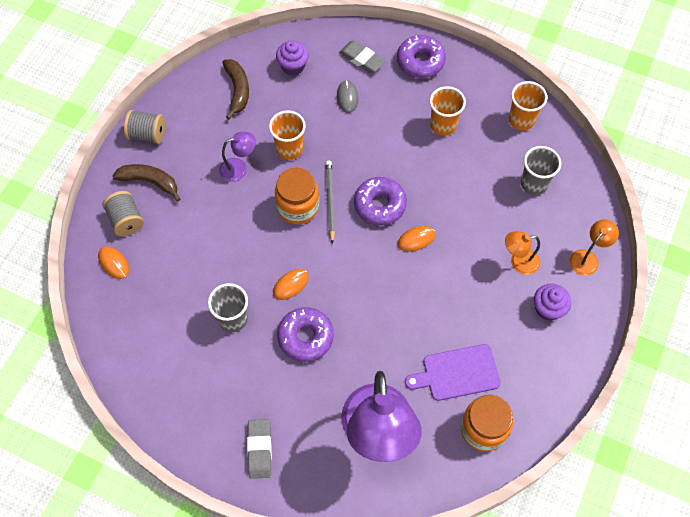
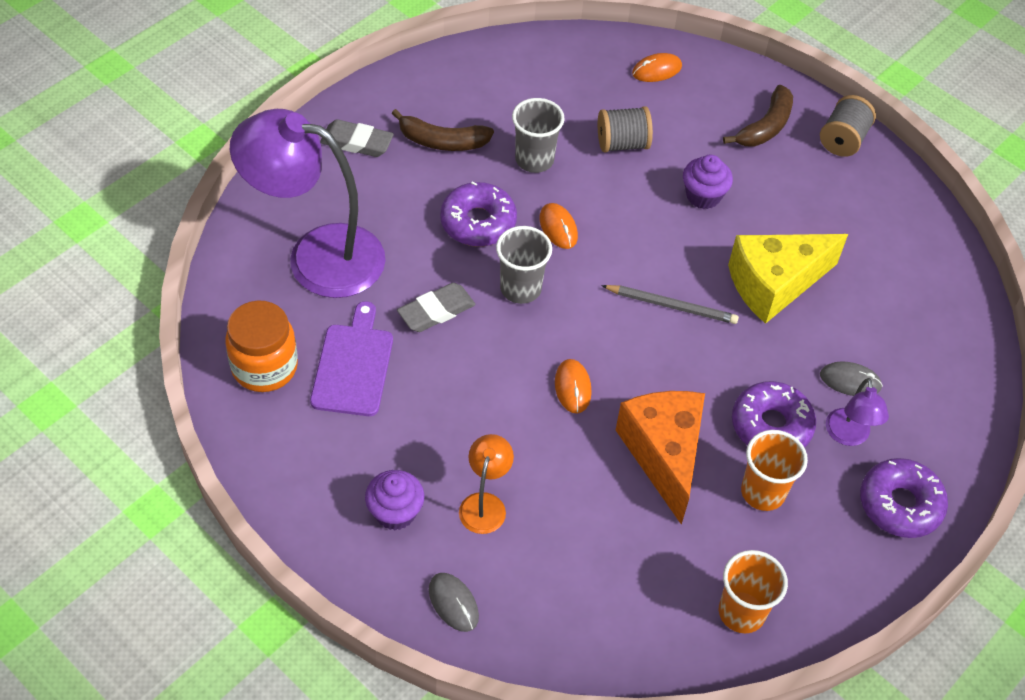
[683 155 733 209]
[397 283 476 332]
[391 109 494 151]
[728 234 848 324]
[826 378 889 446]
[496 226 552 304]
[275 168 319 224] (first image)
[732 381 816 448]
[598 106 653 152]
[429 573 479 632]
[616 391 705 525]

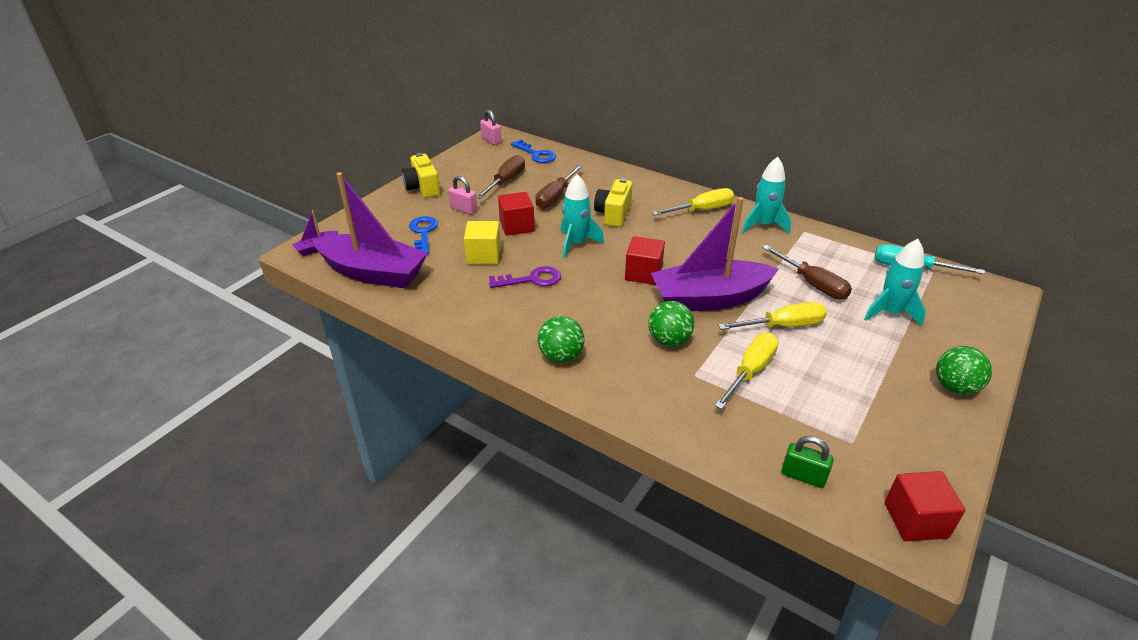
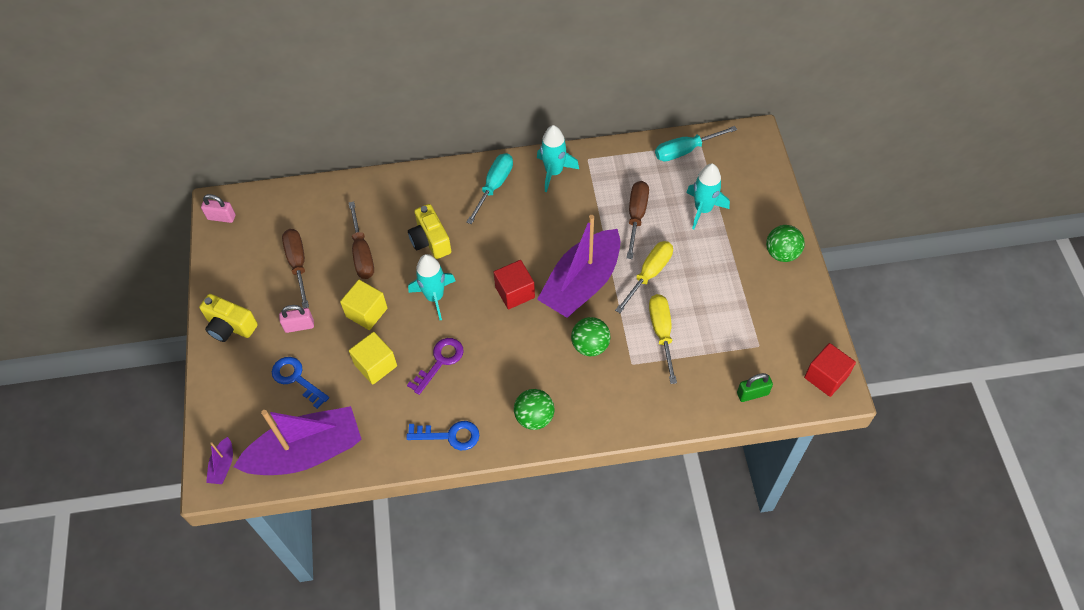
[406 421 479 450]
[466 153 513 224]
[340 280 388 330]
[627 181 649 259]

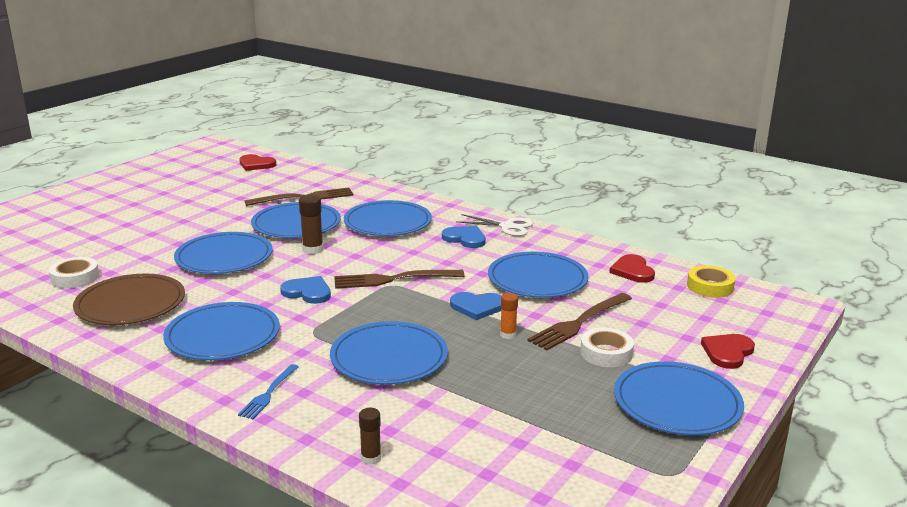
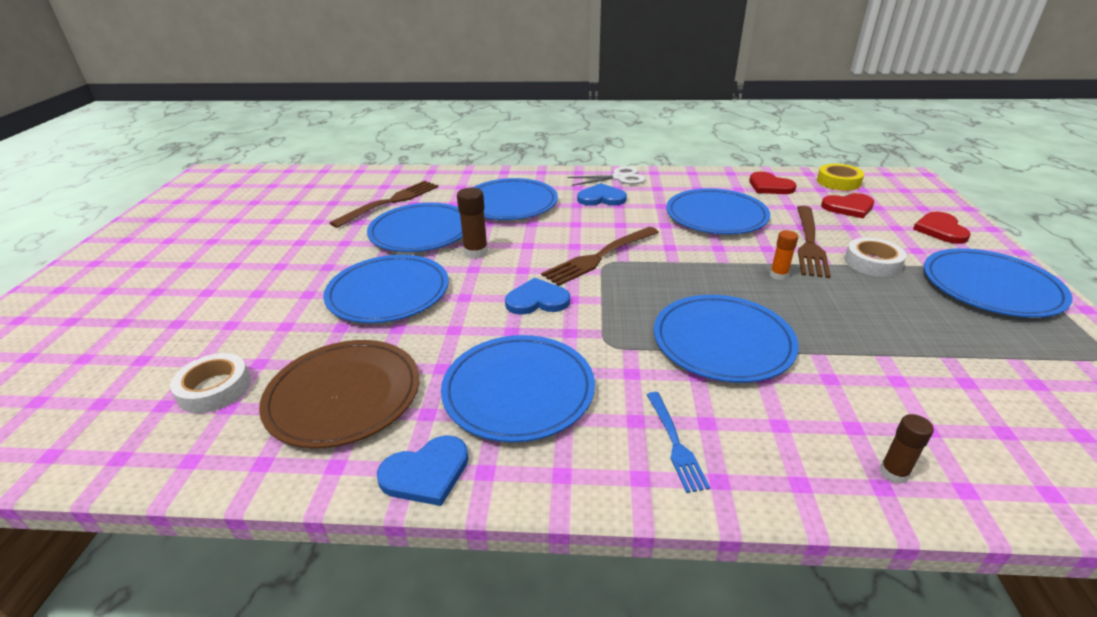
[821 193 874 218]
[377 435 469 506]

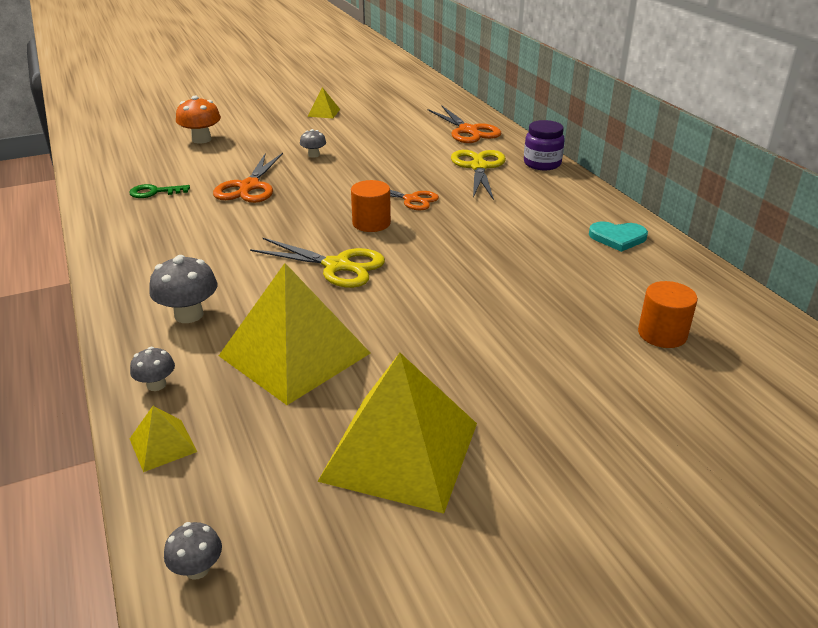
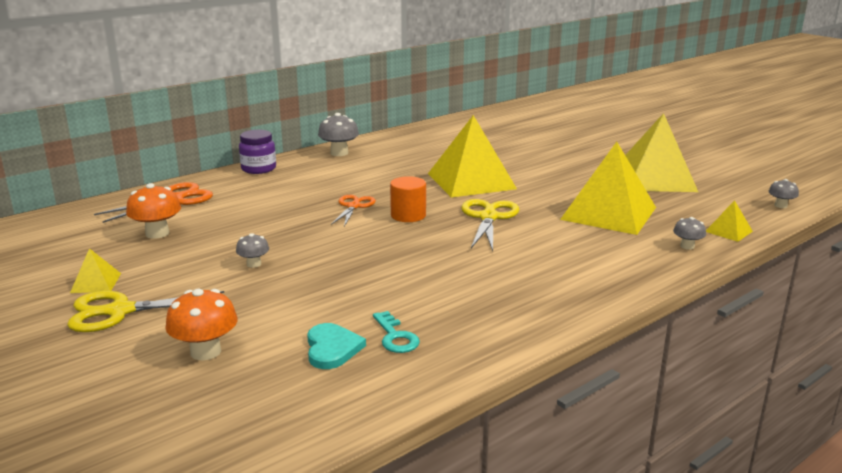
[67 291 224 332]
[213 153 283 203] (first image)
[373 311 420 353]
[307 323 366 369]
[318 113 359 156]
[638 281 698 348] (first image)
[428 115 517 197]
[126 183 181 239]

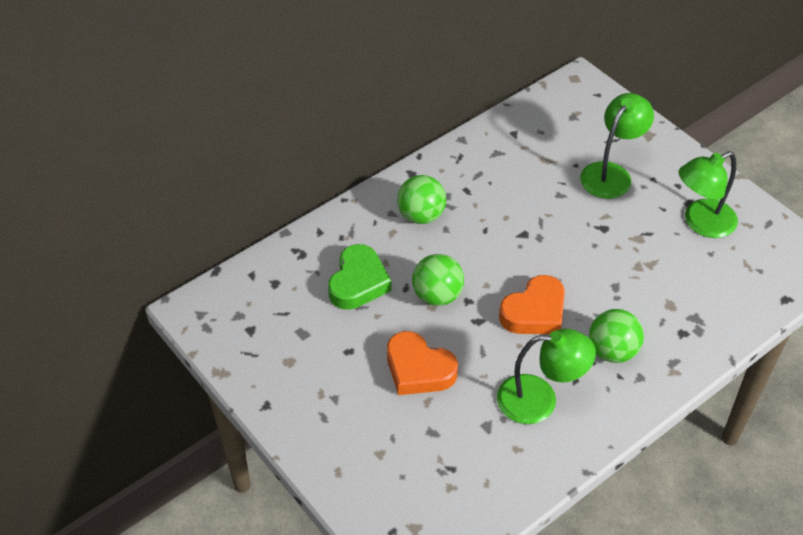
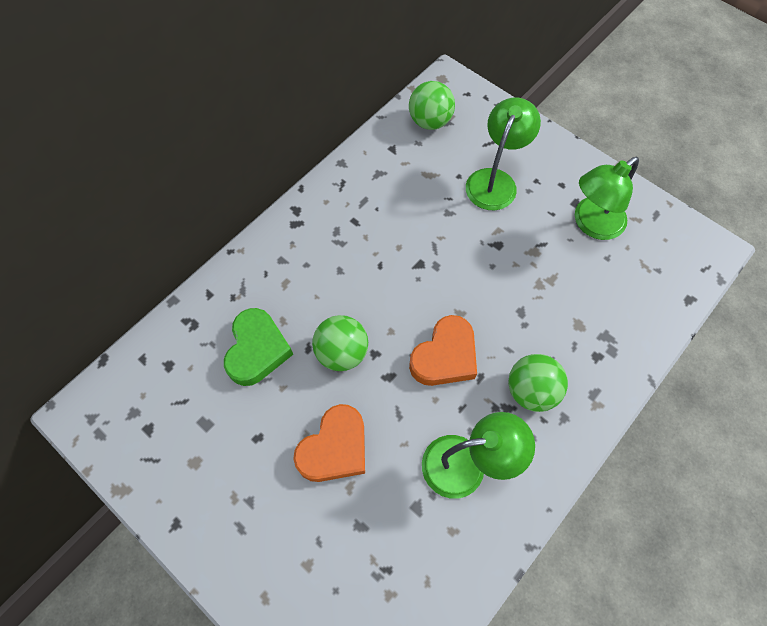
[409 81 455 130]
[293 404 365 482]

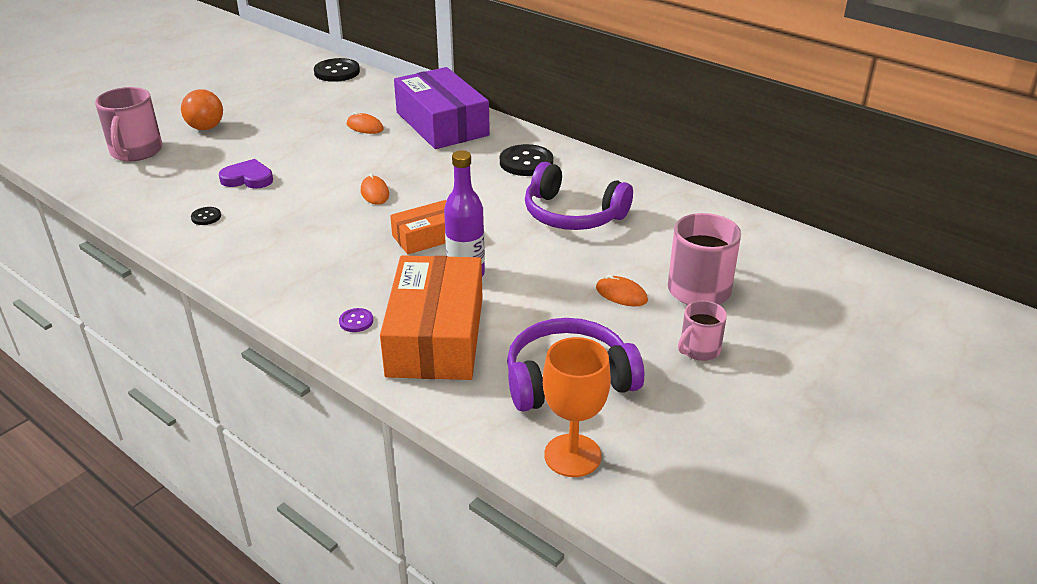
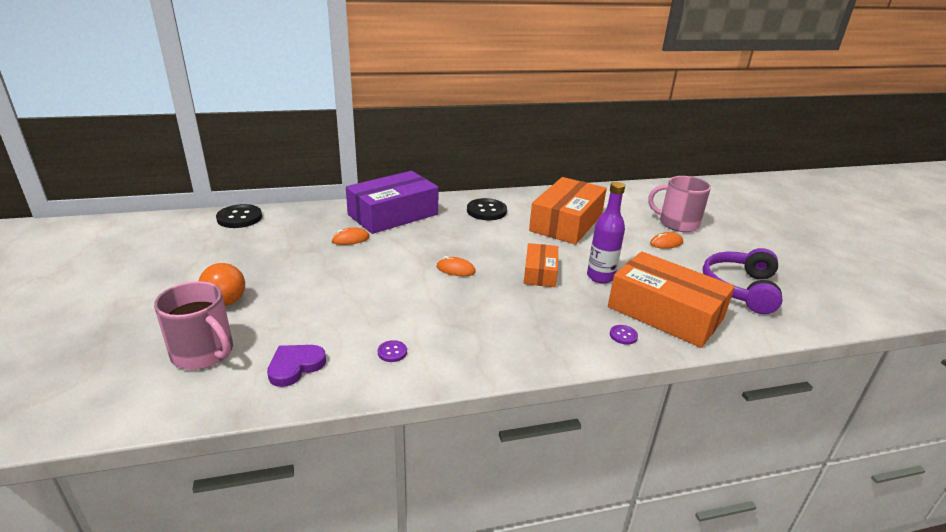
[346 171 439 234]
[267 345 326 387]
[529 177 607 244]
[378 340 407 362]
[678 301 727 361] (first image)
[543 337 611 477] (first image)

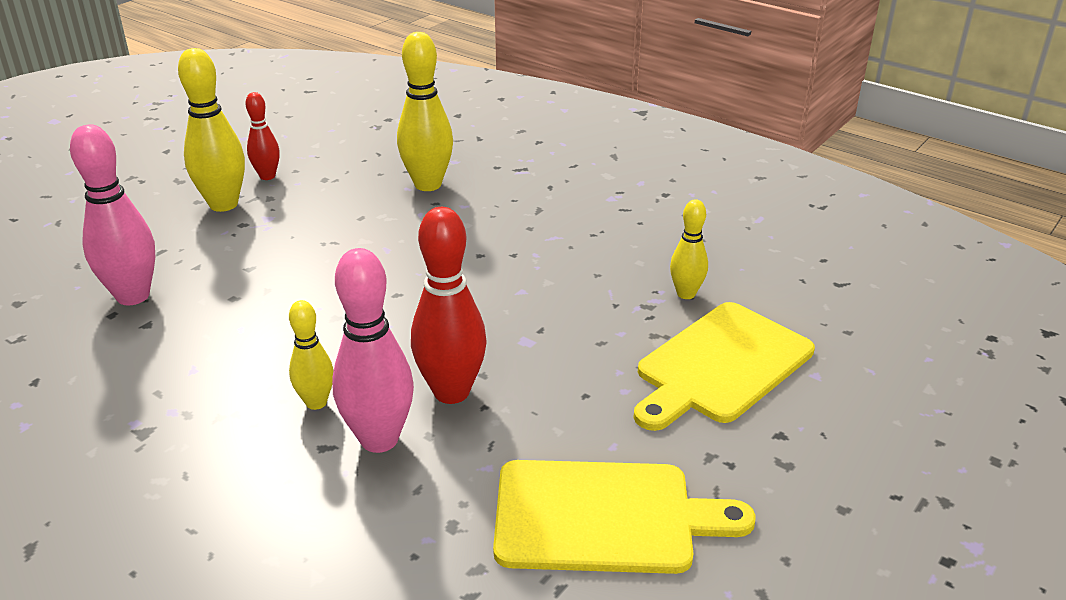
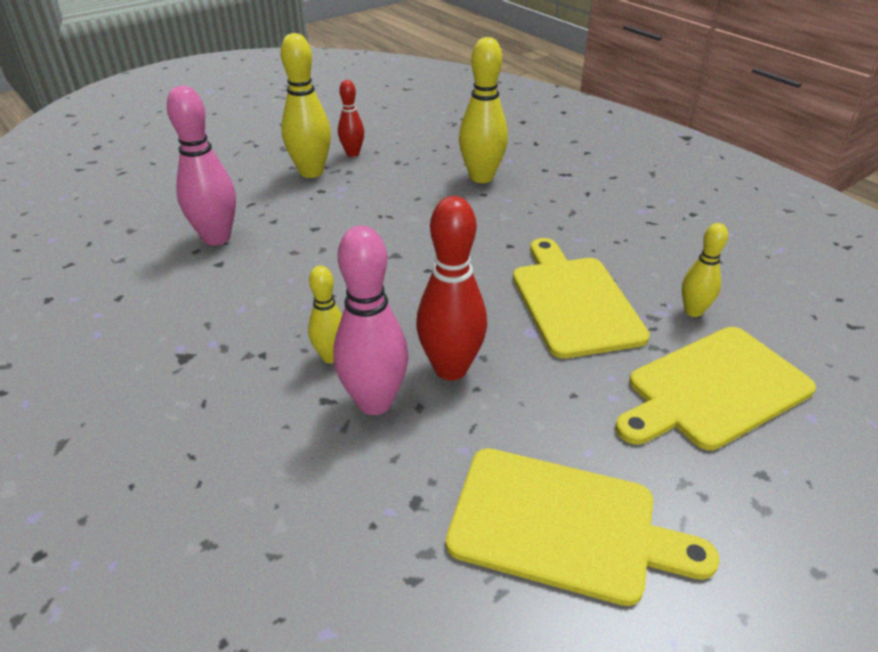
[513 238 650 359]

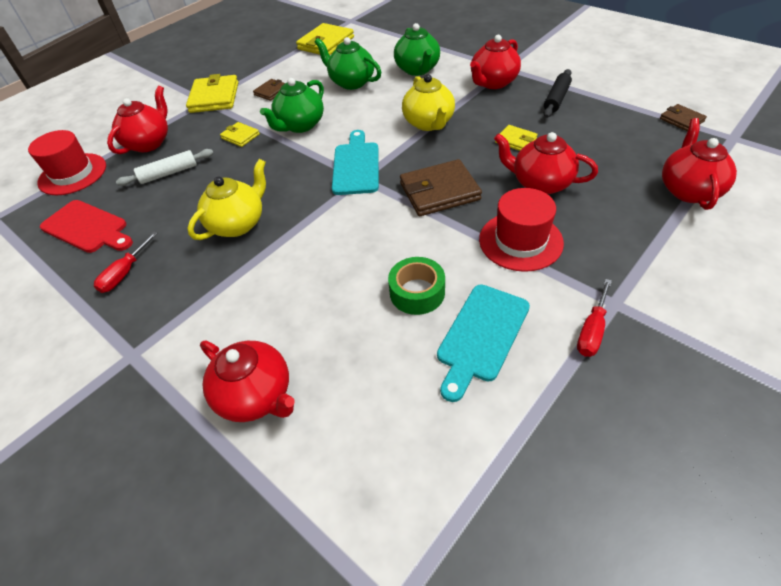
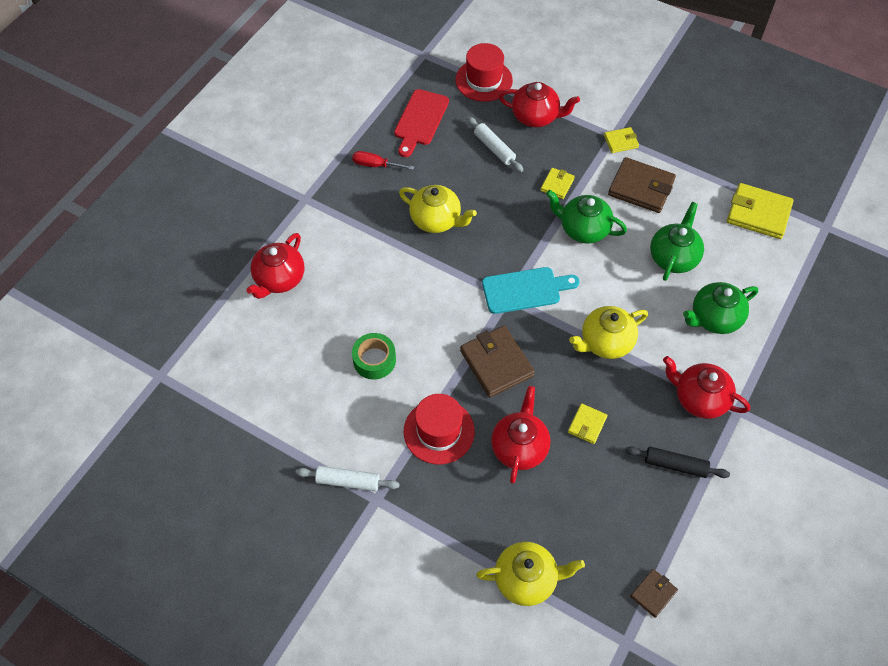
[604 127 639 153]
[608 157 676 213]
[476 542 585 606]
[296 466 400 491]
[437 284 530 402] (first image)

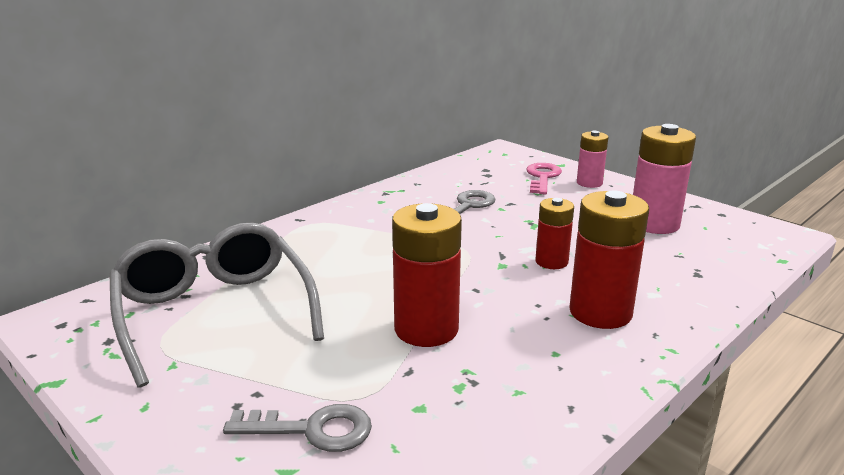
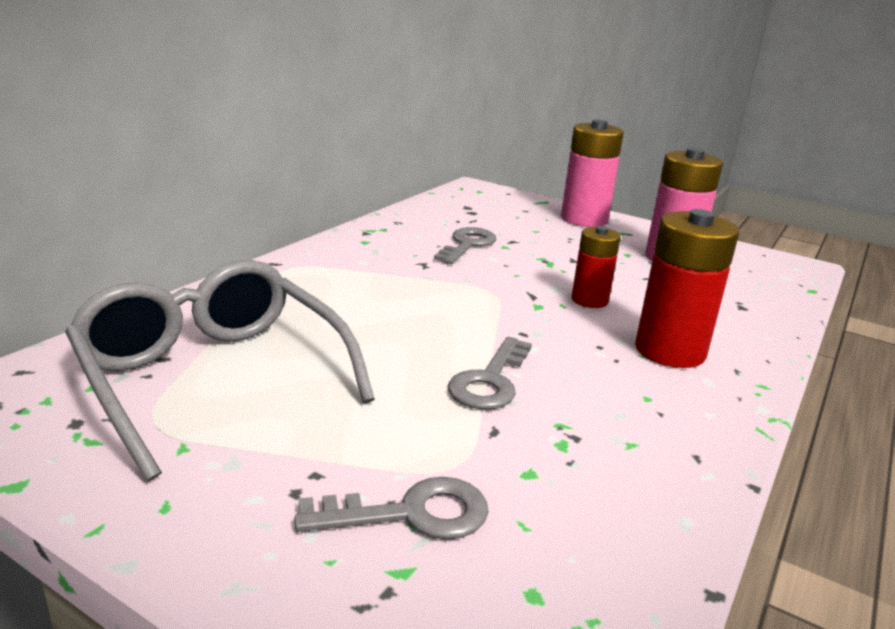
[561 119 624 227]
[527 163 562 195] (first image)
[448 337 532 409]

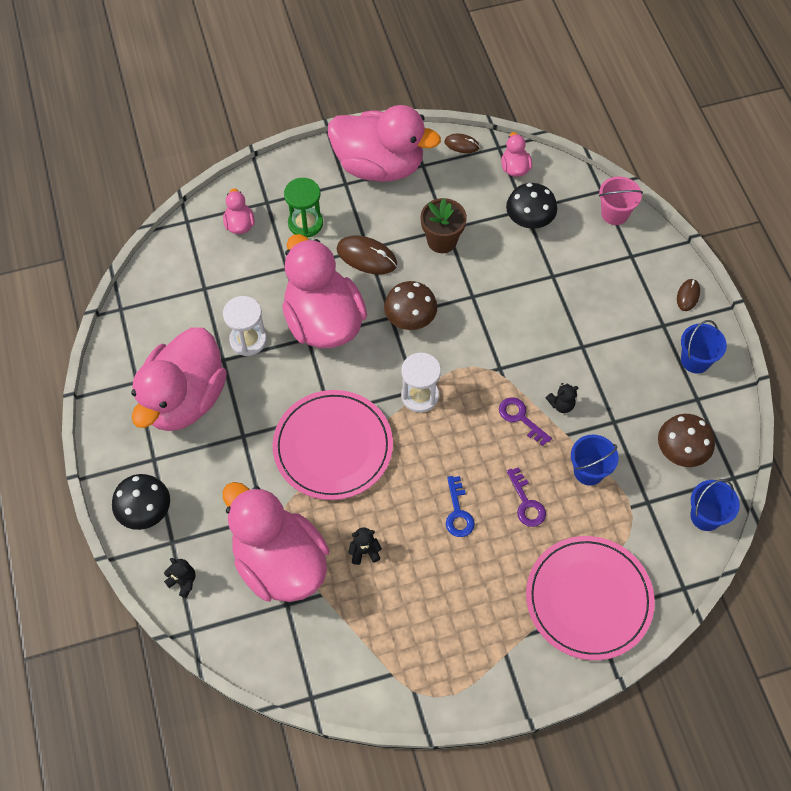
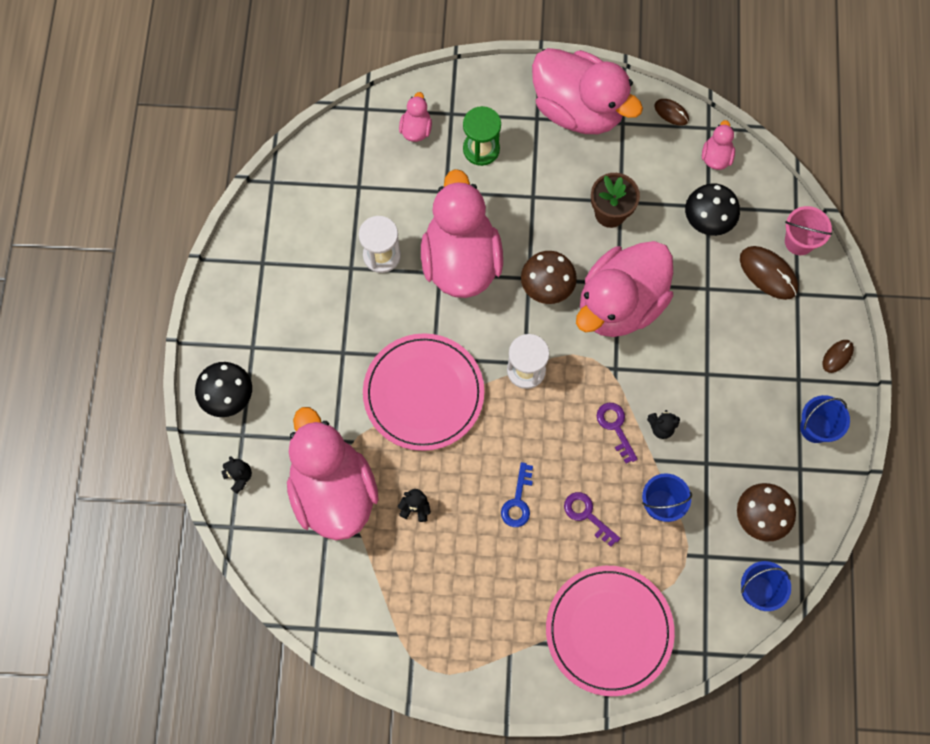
[740 246 798 300]
[576 241 673 337]
[564 492 621 547]

